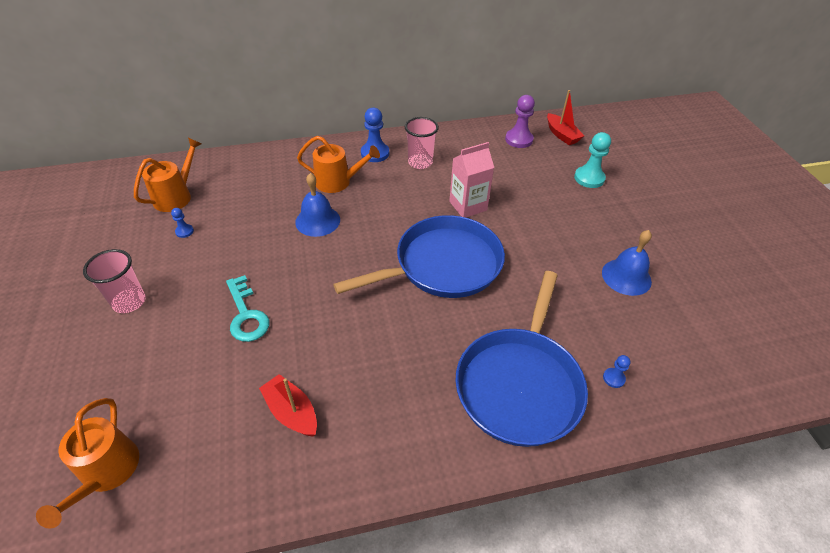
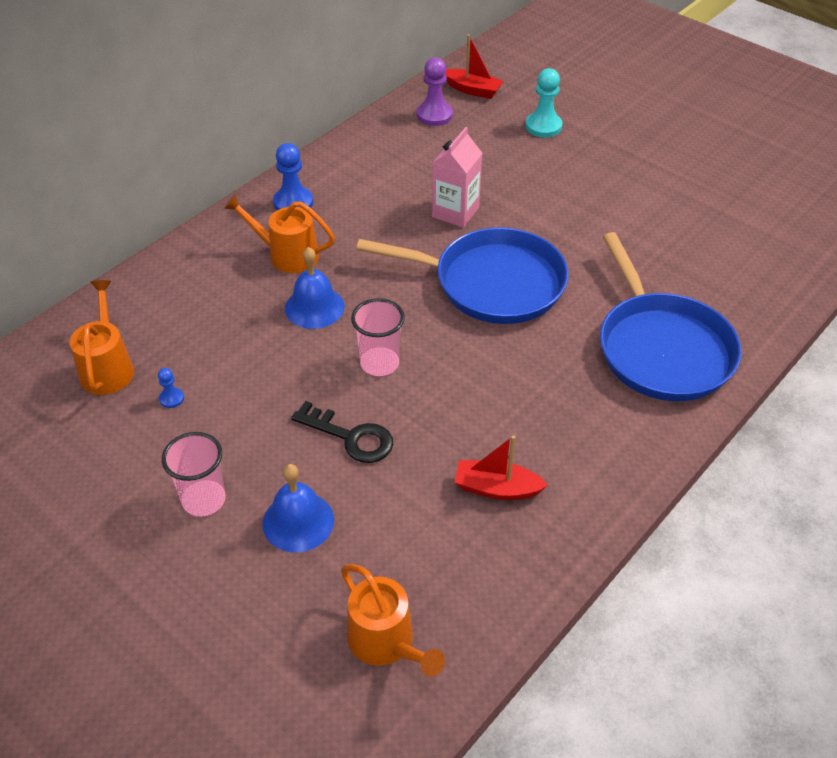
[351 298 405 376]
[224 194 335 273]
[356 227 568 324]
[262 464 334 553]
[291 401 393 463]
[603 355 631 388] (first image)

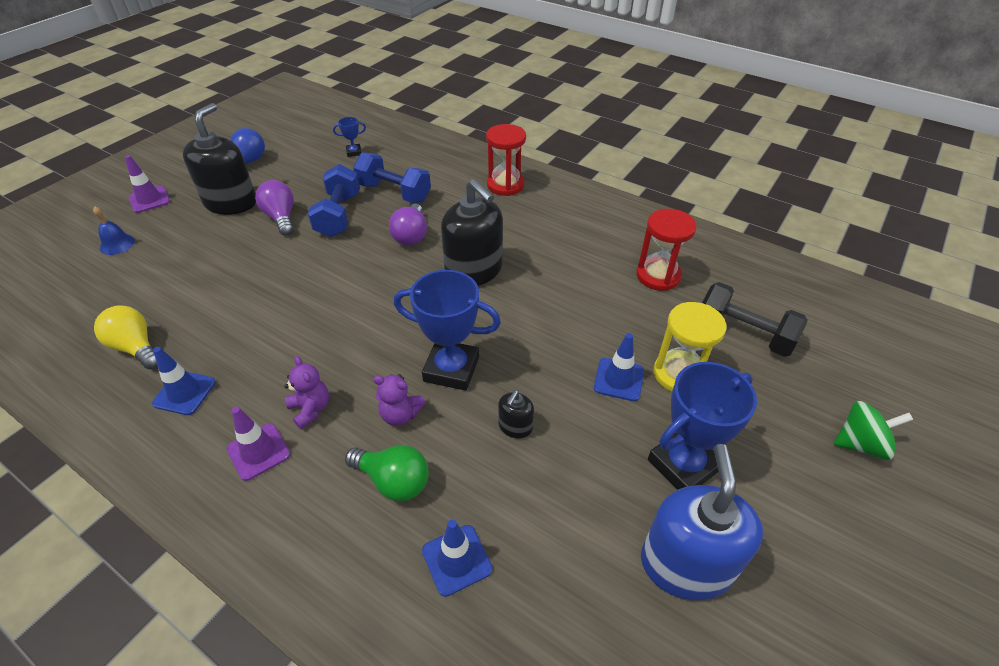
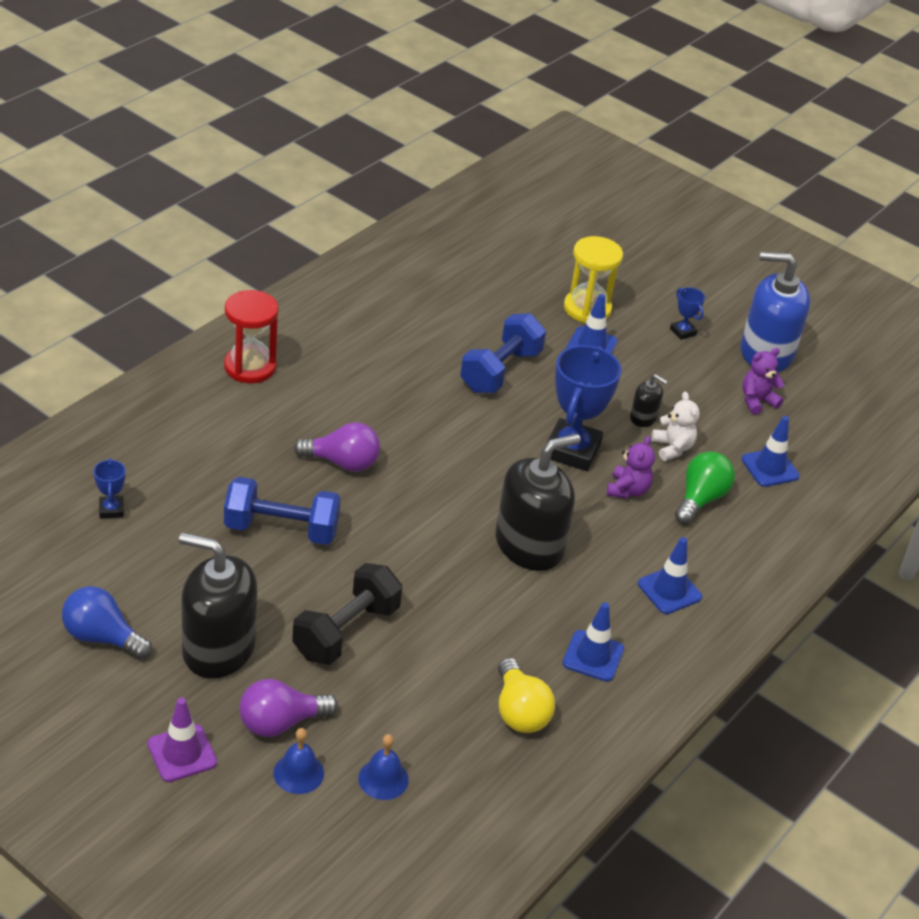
[460 313 546 393]
[495 433 581 571]
[239 679 338 737]
[636 209 697 291] (first image)
[292 563 402 665]
[498 658 555 733]
[742 348 785 414]
[670 287 705 340]
[834 401 913 460] (first image)
[638 537 702 614]
[651 392 700 461]
[358 734 409 800]

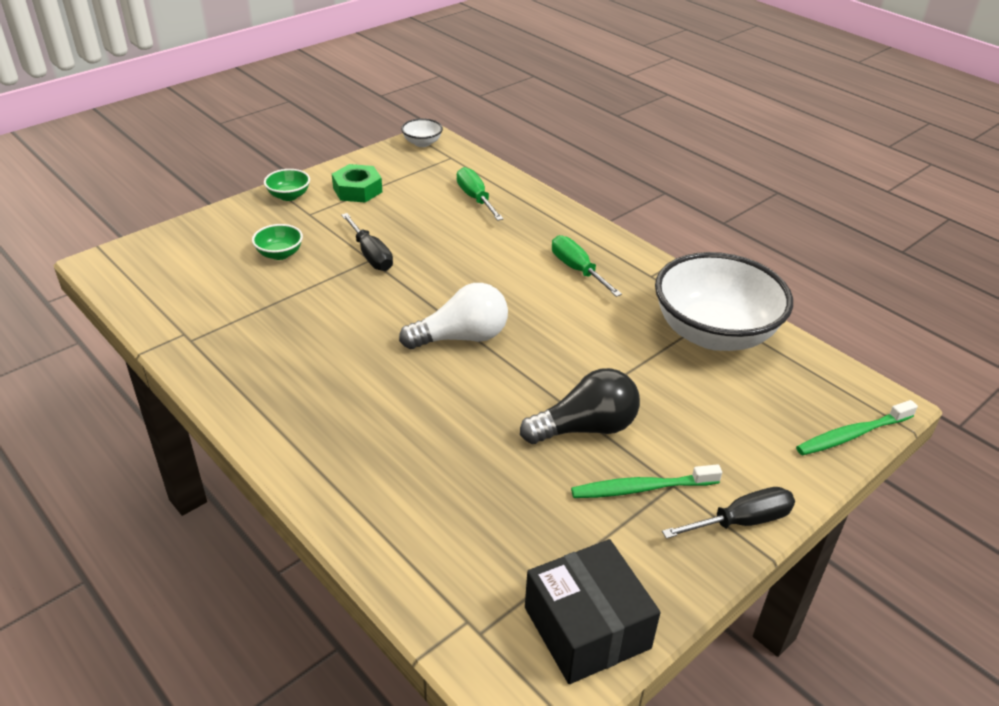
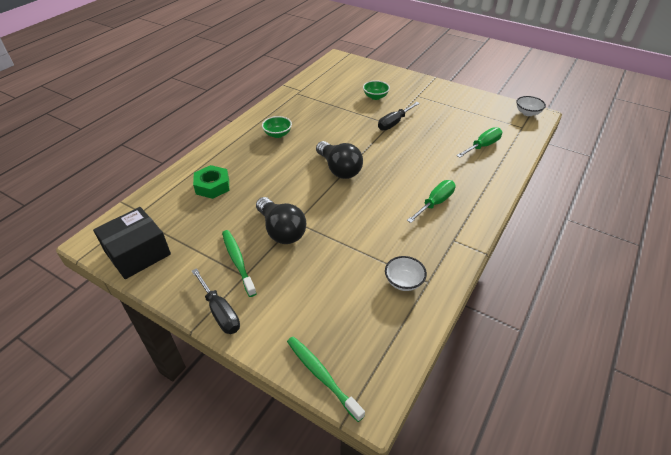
[193 165 229 199]
[262 116 292 138]
[385 256 427 291]
[316 141 363 179]

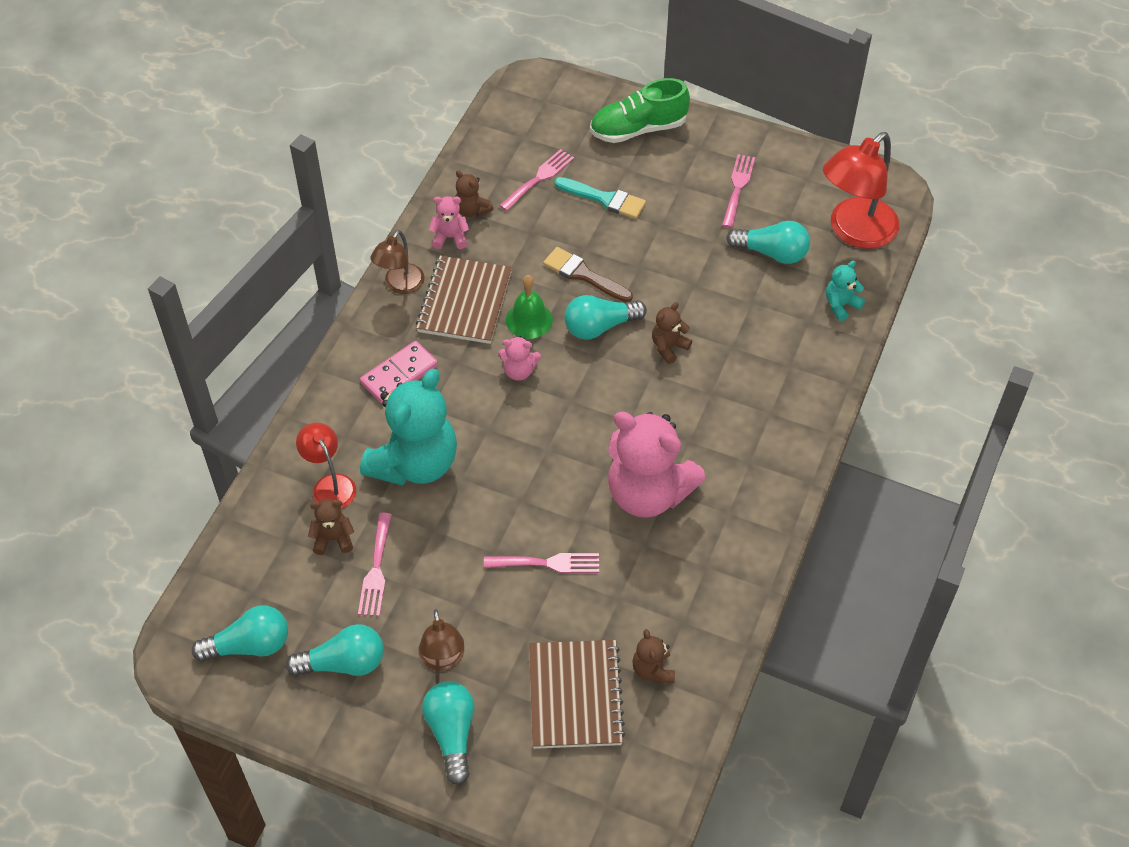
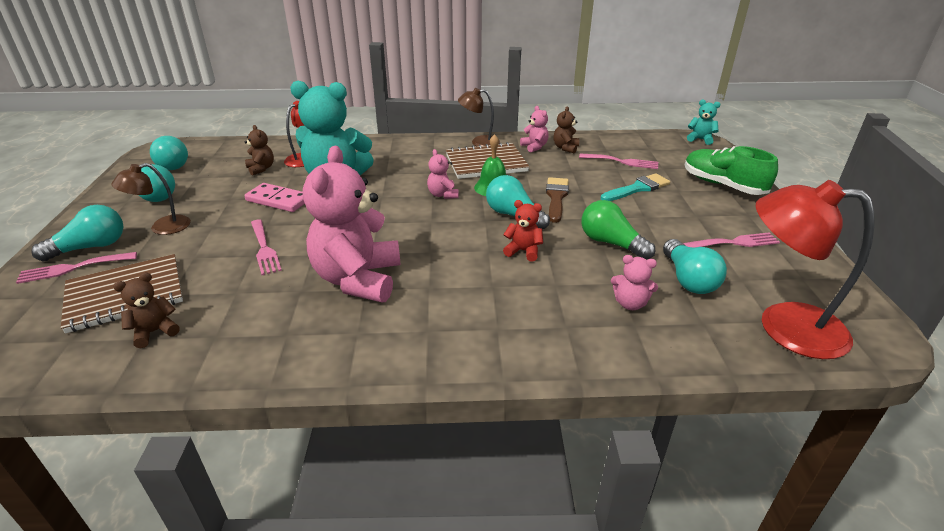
[601 173 670 201]
[687 100 720 145]
[503 200 543 262]
[244 183 305 212]
[16 252 137 284]
[581 200 655 260]
[611 255 658 310]

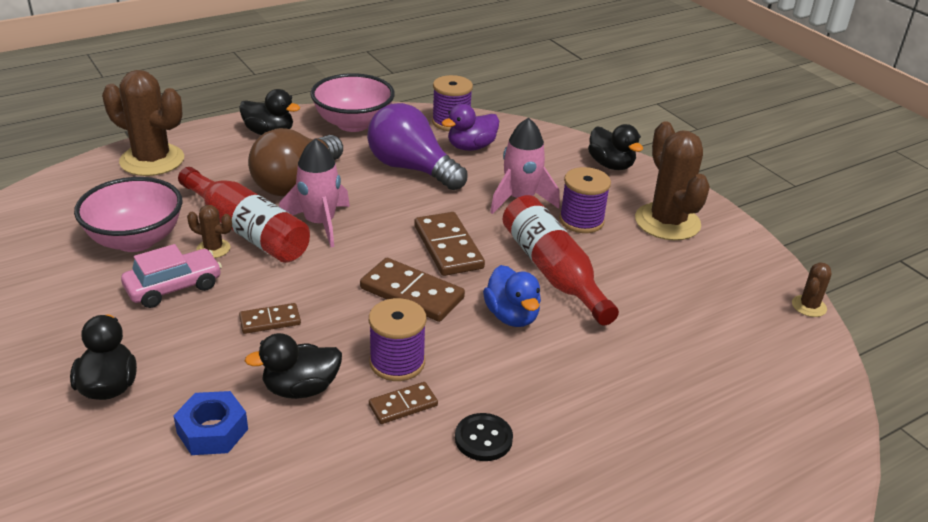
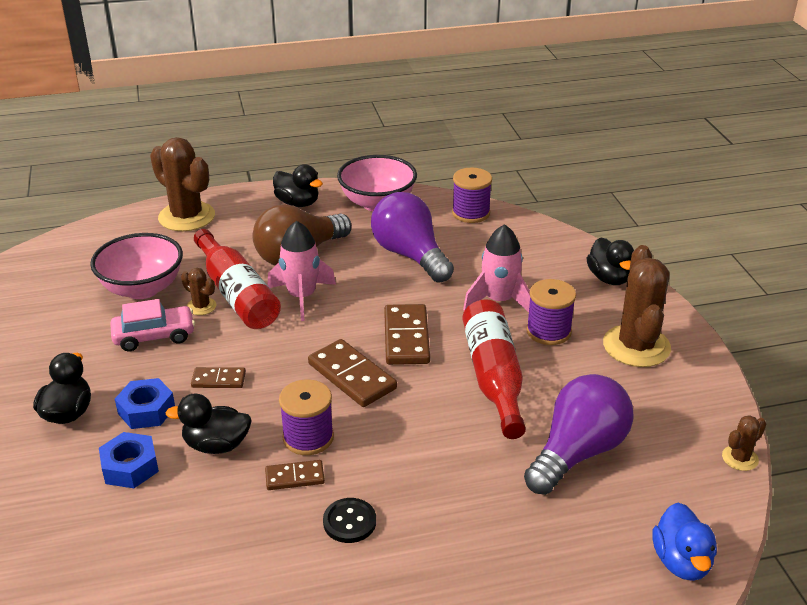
[442 104 499 151] (first image)
[652 503 717 581]
[524 374 634 495]
[115 378 175 429]

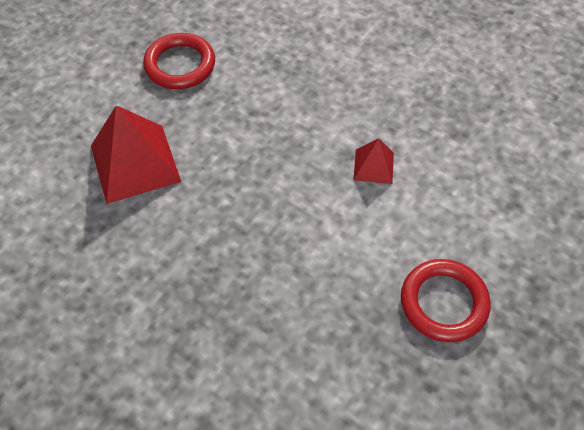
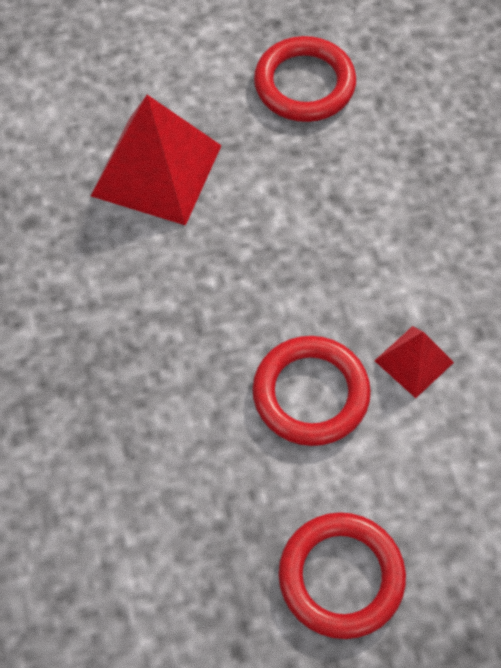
[252 336 371 446]

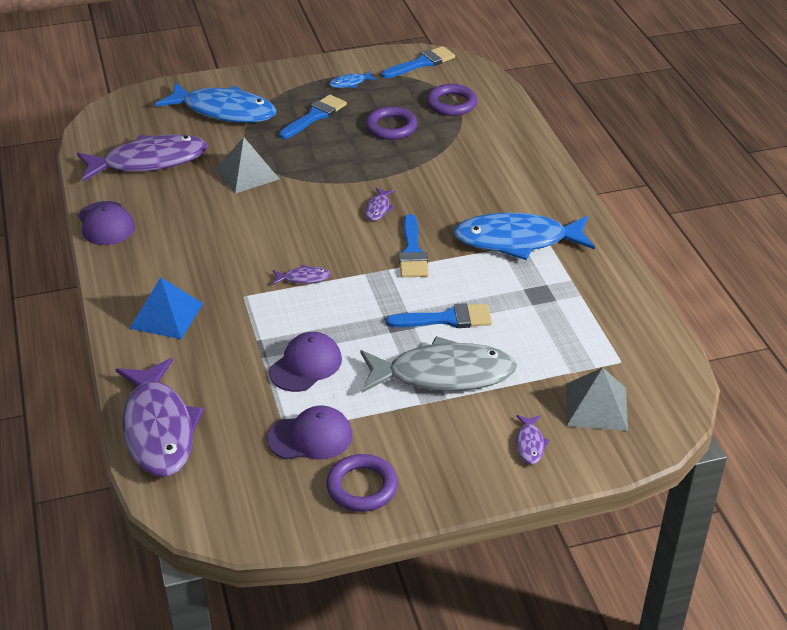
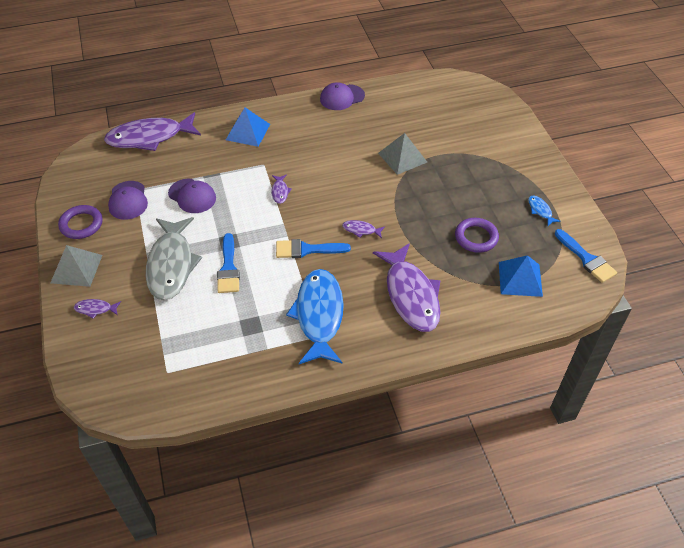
[155 82 276 123] (first image)
[499 255 543 297]
[279 94 347 139] (first image)
[373 243 441 332]
[50 245 103 287]

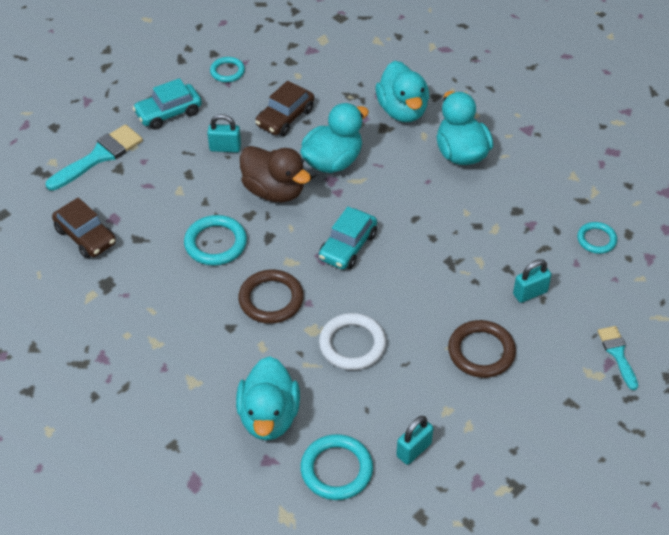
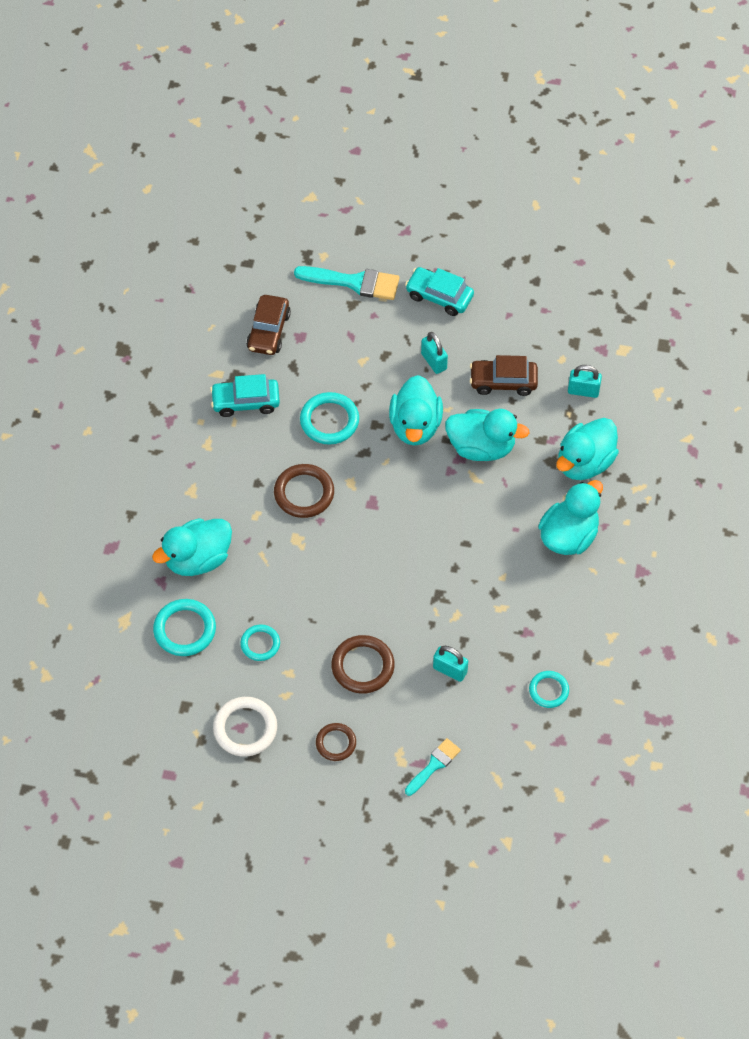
[240 624 280 661]
[389 375 443 446]
[210 374 280 417]
[213 697 277 757]
[568 365 602 398]
[316 723 356 761]

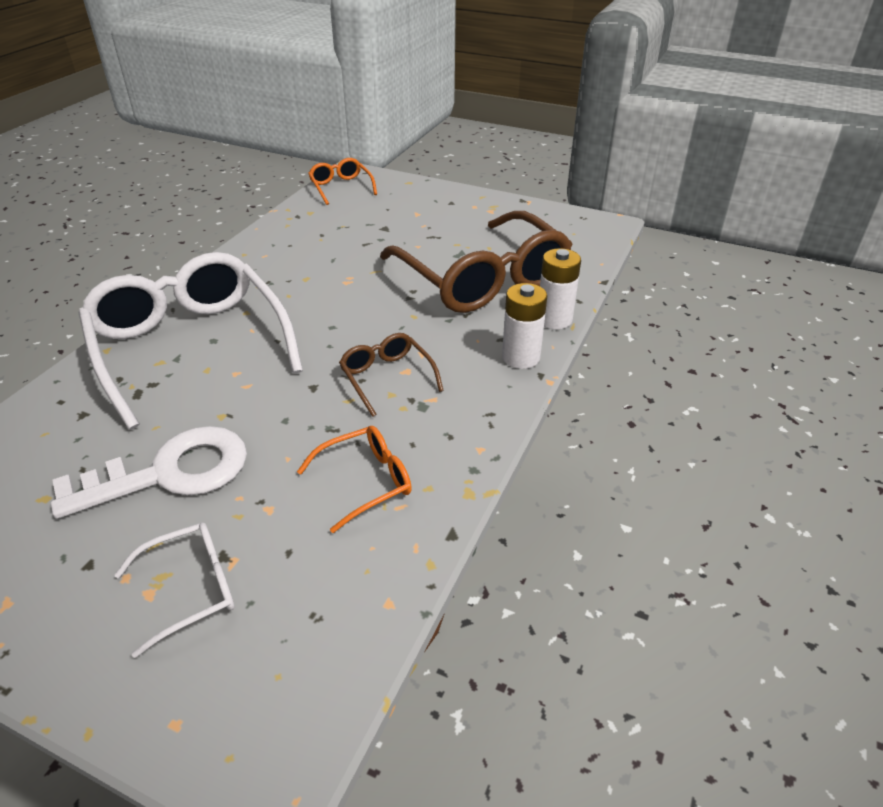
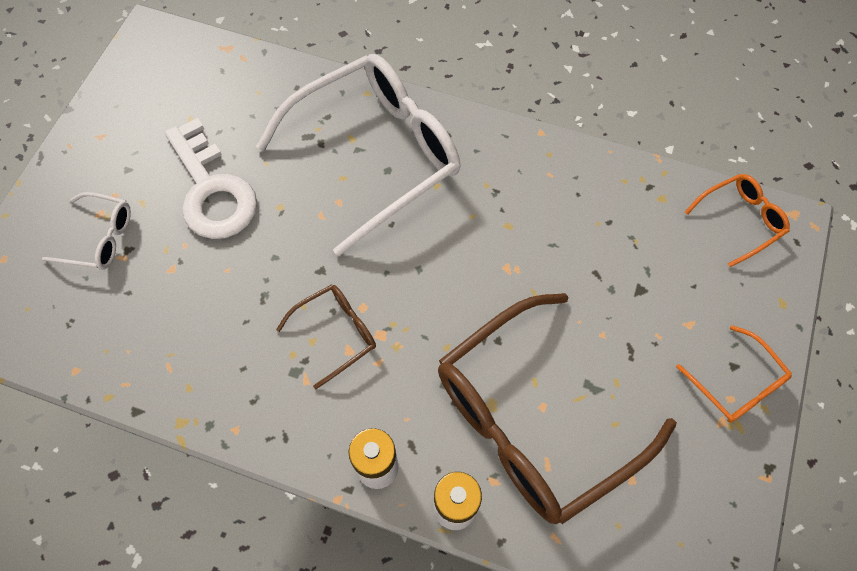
[676 325 792 423]
[42 192 131 270]

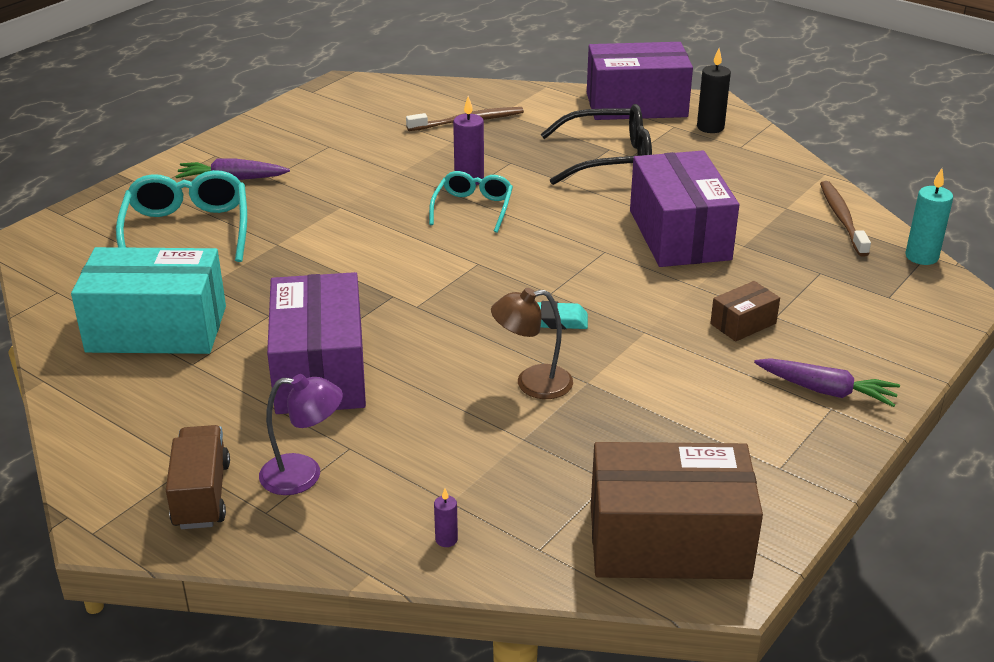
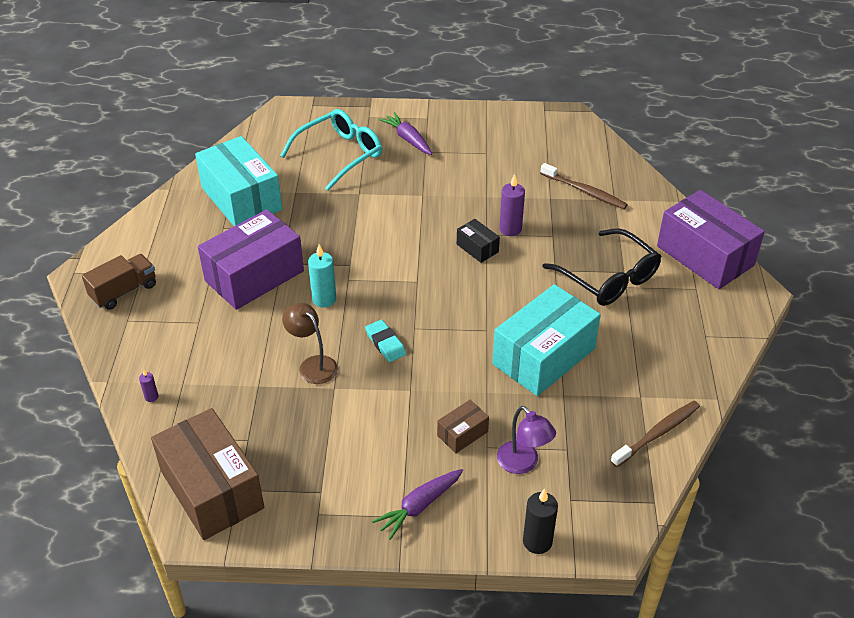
[523 489 558 554]
[492 284 601 396]
[308 244 336 308]
[457 219 500 263]
[437 400 489 453]
[372 469 463 540]
[497 406 556 474]

